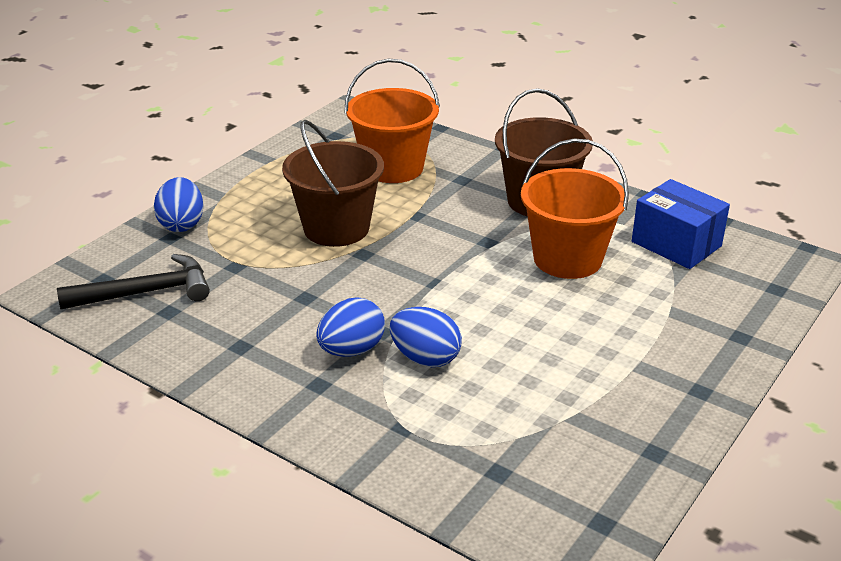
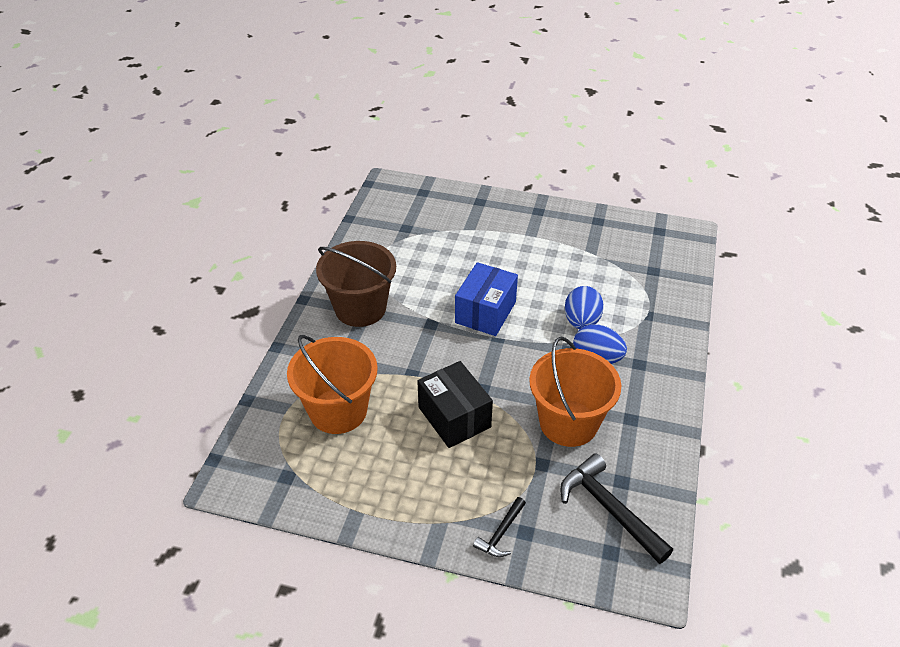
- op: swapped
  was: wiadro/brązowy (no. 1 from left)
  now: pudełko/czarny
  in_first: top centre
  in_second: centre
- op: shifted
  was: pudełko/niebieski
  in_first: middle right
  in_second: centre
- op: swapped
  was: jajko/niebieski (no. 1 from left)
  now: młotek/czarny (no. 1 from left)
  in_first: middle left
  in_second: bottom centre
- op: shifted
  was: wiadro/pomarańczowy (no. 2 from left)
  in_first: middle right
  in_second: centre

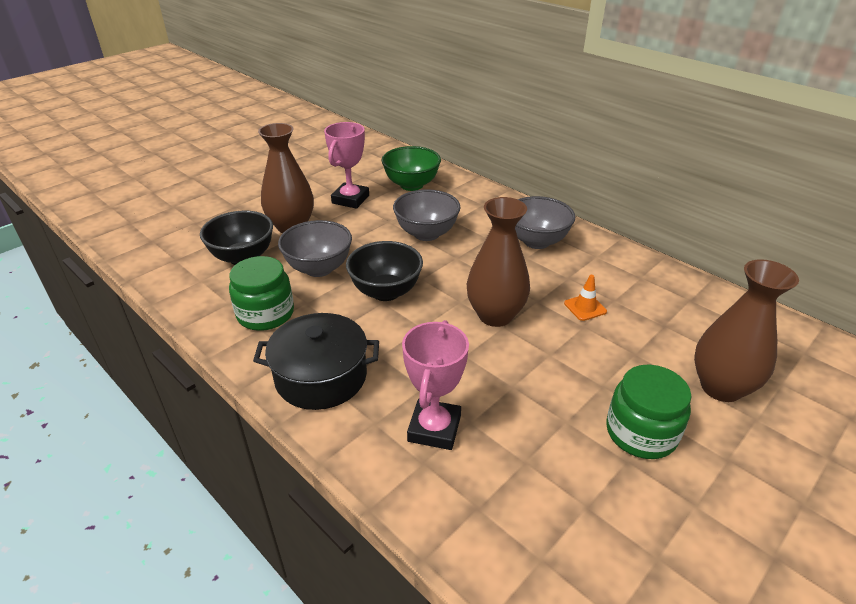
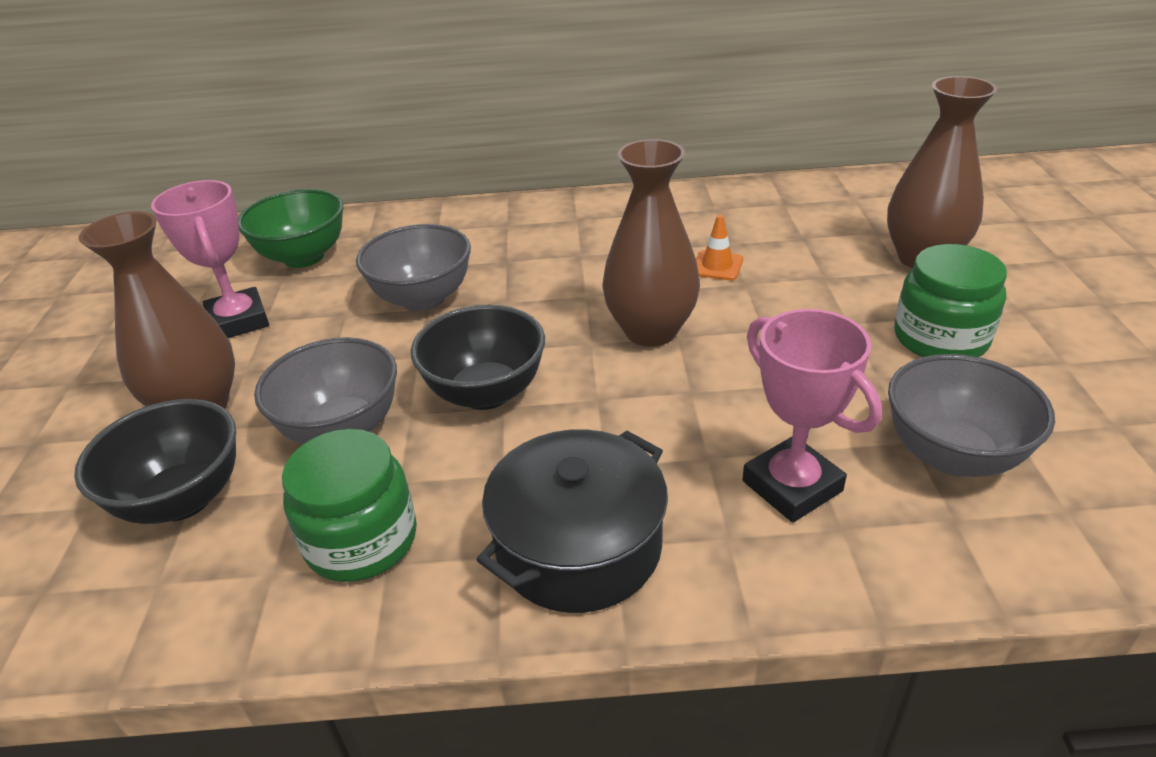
- op: shifted
  was: miska/szary (no. 3 from left)
  in_first: centre
  in_second: middle right

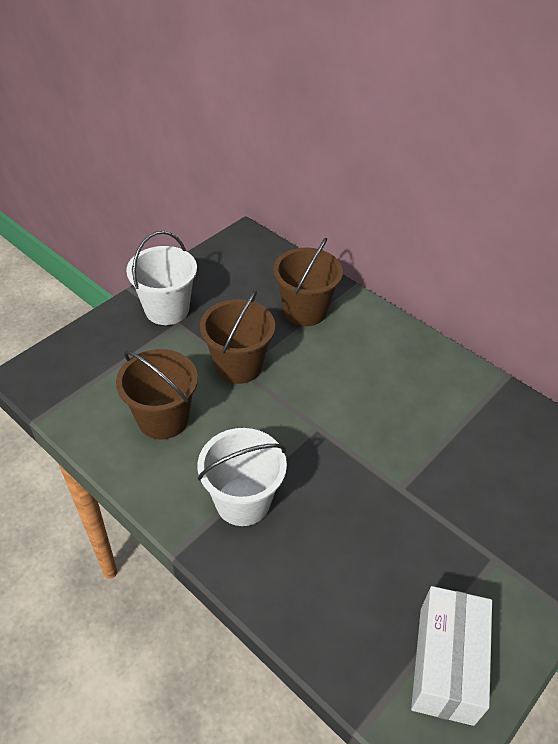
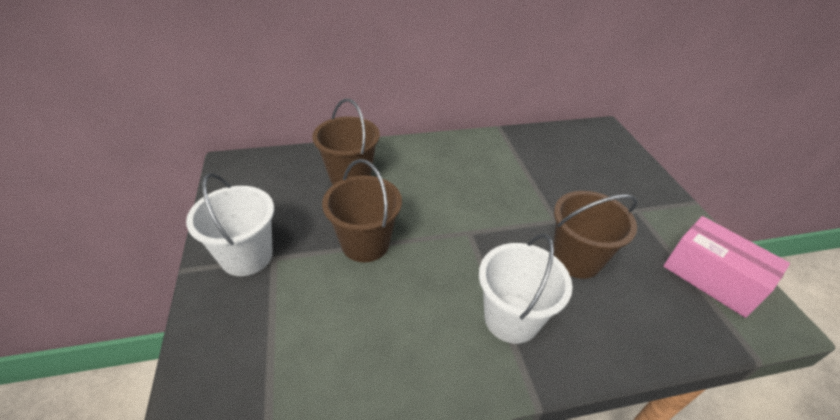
- op: shifted
  was: wiadro/brązowy (no. 1 from left in the first image)
  now: wiadro/brązowy (no. 3 from left)
  in_first: middle left
  in_second: middle right
- op: repainted
  was: pudełko/biały
  now: pudełko/różowy
  in_first: bottom right
  in_second: middle right

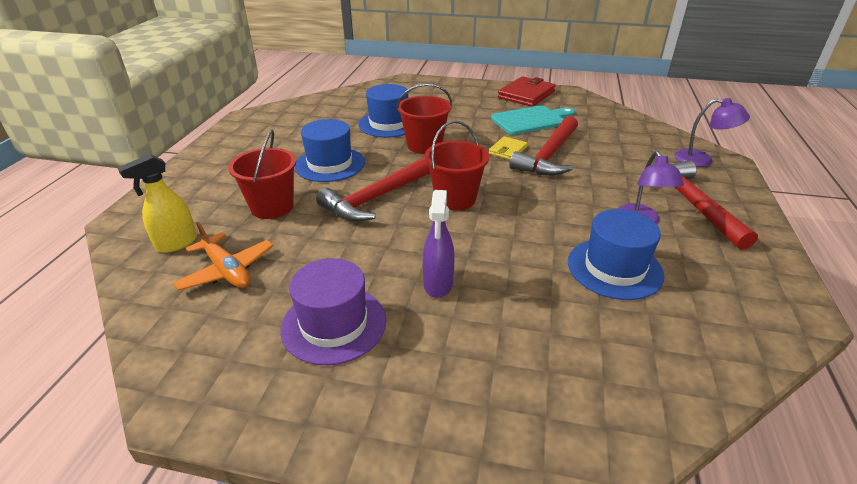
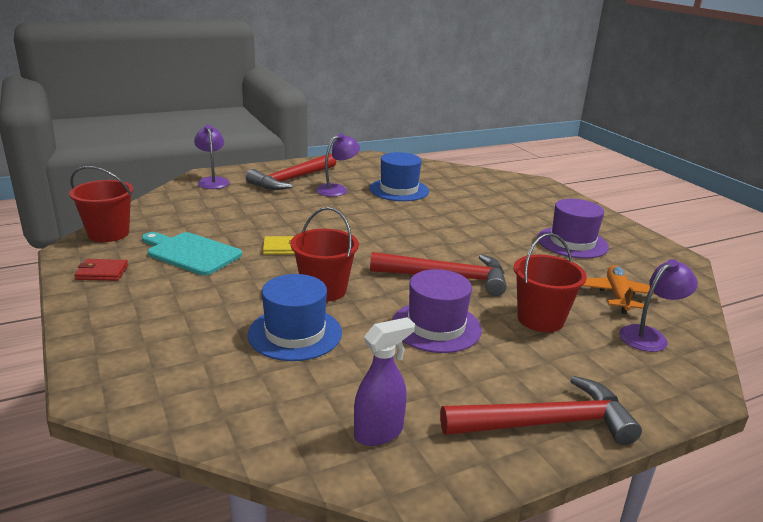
- op: shifted
  was: wiadro/czerwony (no. 3 from left in the first image)
  now: wiadro/czerwony (no. 1 from left)
  in_first: centre
  in_second: middle left
- op: scaled
  was: portfel/czerwony
  in_first: top centre
  in_second: middle left
  ratio: 0.56
- op: shifted
  was: spryskiwacz/fioletowy
  in_first: centre
  in_second: bottom centre
- op: repainted
  was: kapelusz/niebieski (no. 1 from left)
  now: kapelusz/fioletowy (no. 1 from left)
  in_first: top centre
  in_second: centre
- op: shifted
  was: młotek/czerwony (no. 2 from left in the first image)
  now: młotek/czerwony (no. 3 from left)
  in_first: top centre
  in_second: bottom right
- op: swapped
  was: spryskiwacz/żółty
  now: lampka/fioletowy (no. 3 from left)
  in_first: middle left
  in_second: middle right

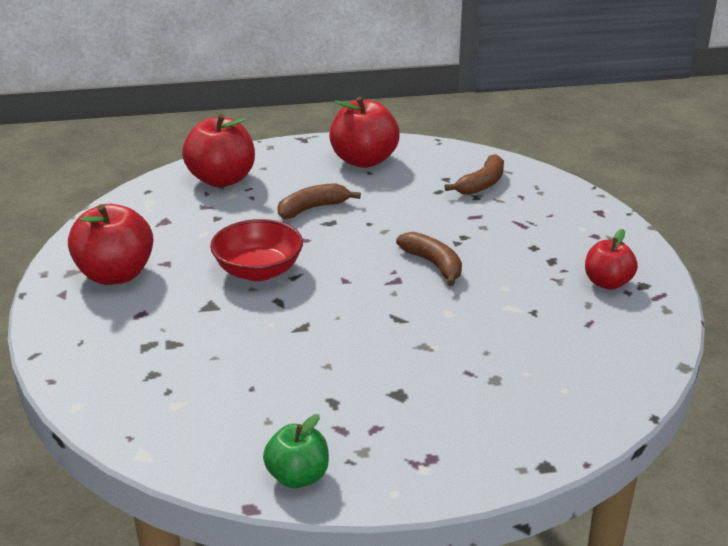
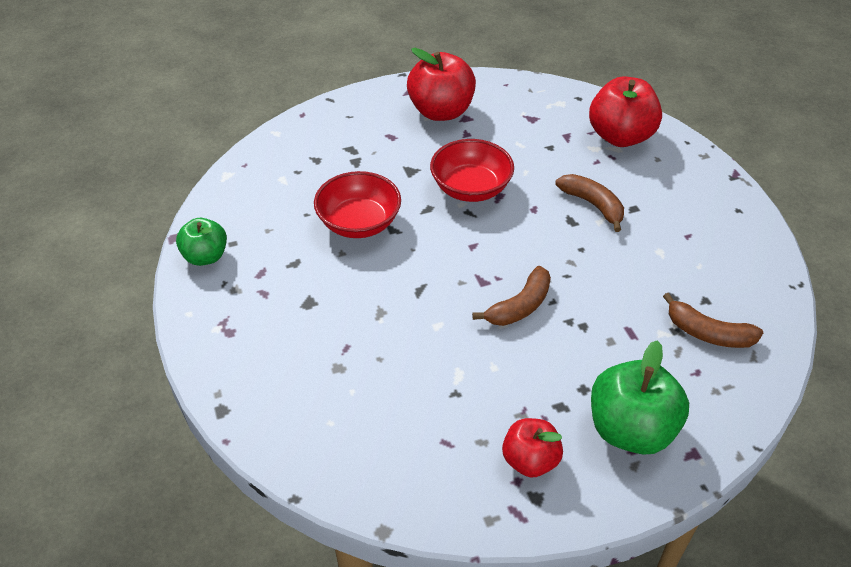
- op: new
  now: miska/czerwony (no. 1 from left)
  in_second: centre
- op: new
  now: jabłko/zielony (no. 2 from left)
  in_second: bottom right
- op: gone
  was: jabłko/czerwony (no. 3 from left)
  in_first: top centre

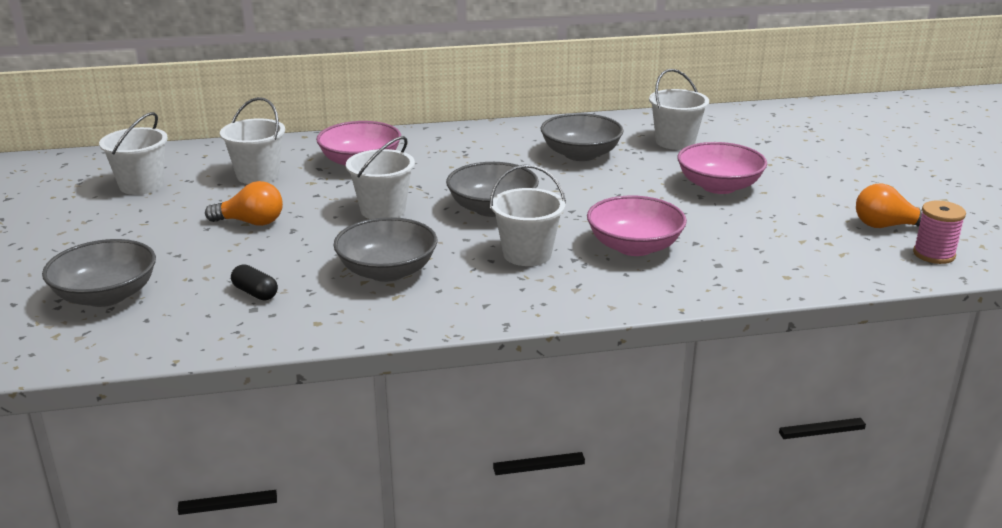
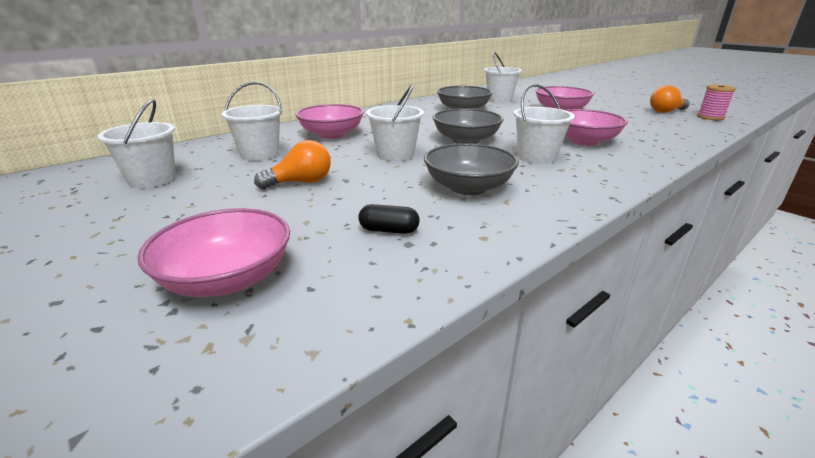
- op: repainted
  was: miska/szary (no. 1 from left)
  now: miska/różowy (no. 1 from left)
  in_first: middle left
  in_second: middle left

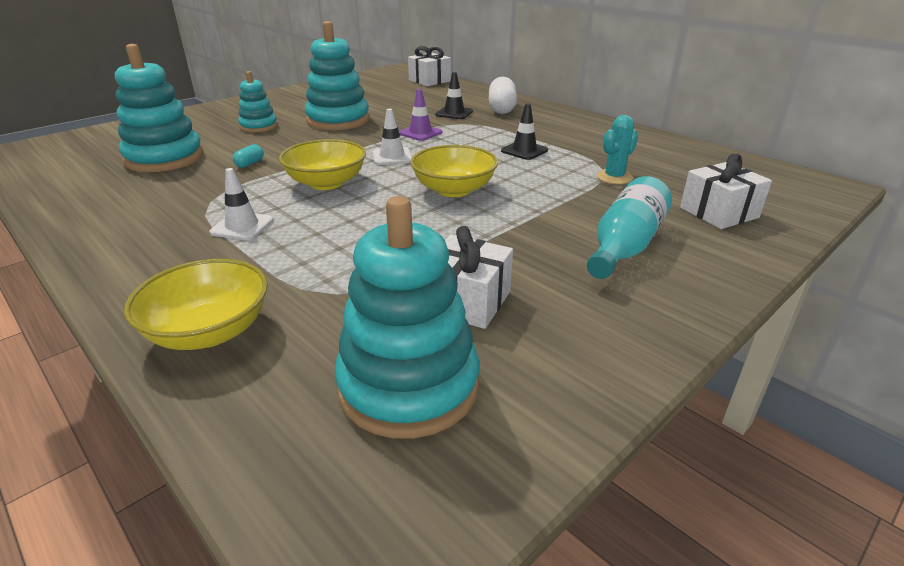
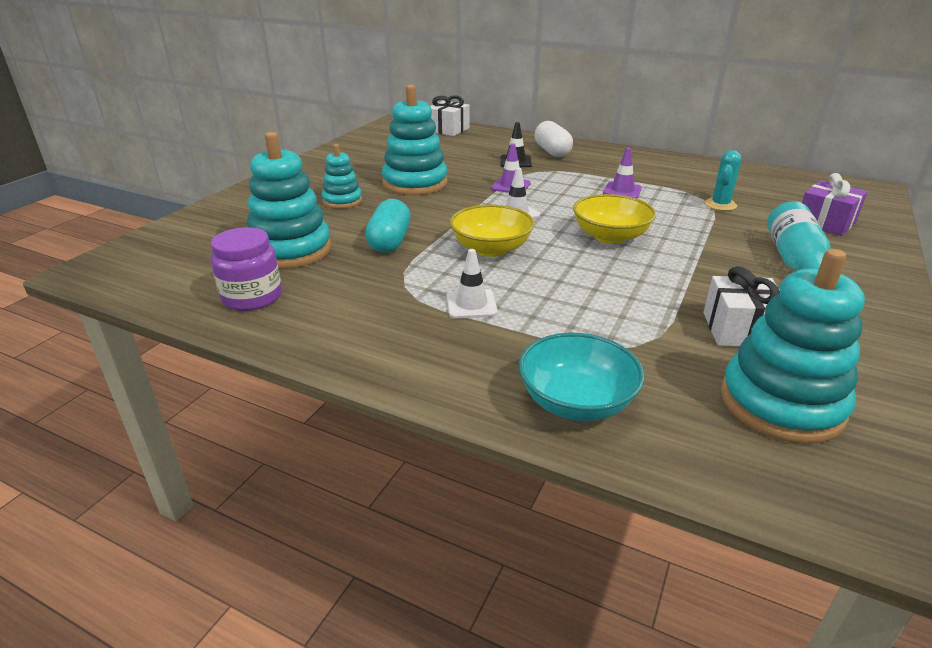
- op: new
  now: słoik/fioletowy
  in_second: middle left
- op: scaled
  was: kapsułka/turkusowy
  in_first: top left
  in_second: centre
  ratio: 2.06
- op: repainted
  was: miska/żółty (no. 1 from left)
  now: miska/turkusowy
  in_first: middle left
  in_second: centre
- op: repainted
  was: pachołek/czarny (no. 2 from left)
  now: pachołek/fioletowy (no. 2 from left)
  in_first: top centre
  in_second: top right
- op: repainted
  was: prezent/biały (no. 3 from left)
  now: prezent/fioletowy
  in_first: middle right
  in_second: top right

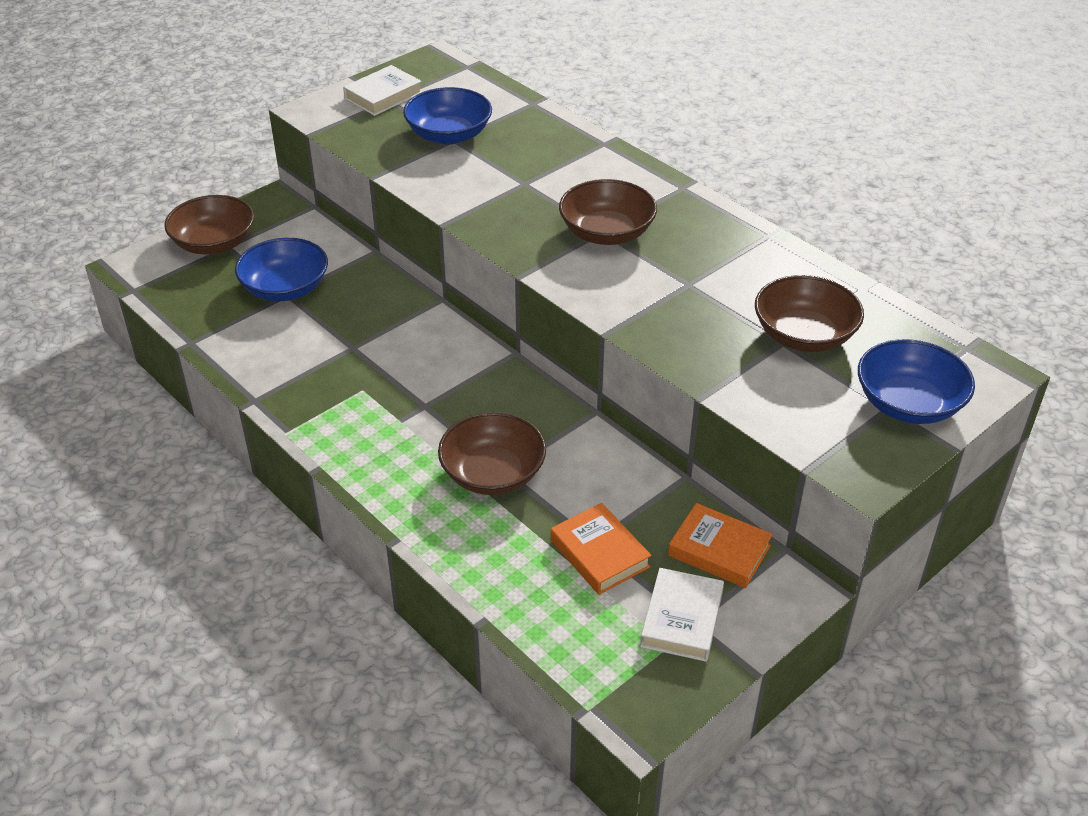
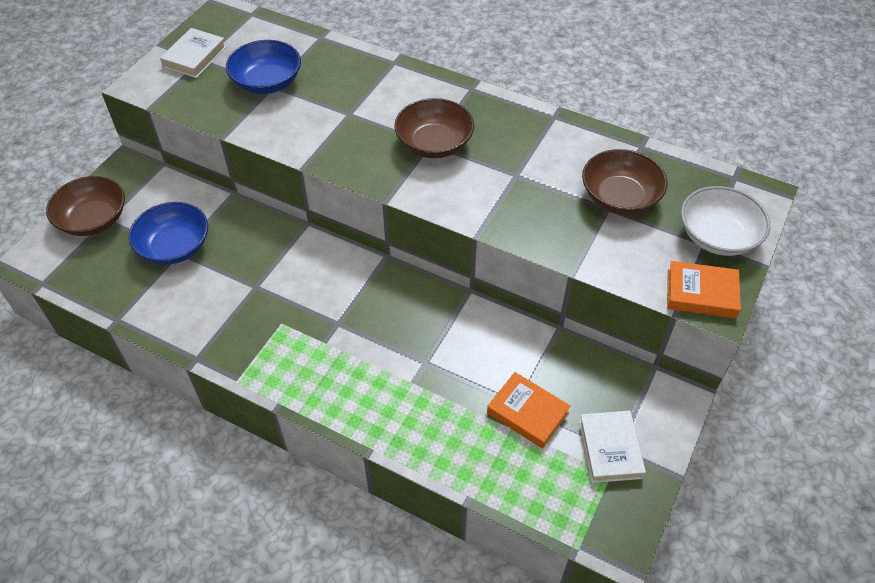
- op: shifted
  was: książka/pomarańczowy (no. 2 from left)
  in_first: bottom centre
  in_second: middle right
- op: repainted
  was: miska/niebieski (no. 3 from left)
  now: miska/biały
  in_first: middle right
  in_second: middle right
- op: gone
  was: miska/brązowy (no. 2 from left)
  in_first: centre

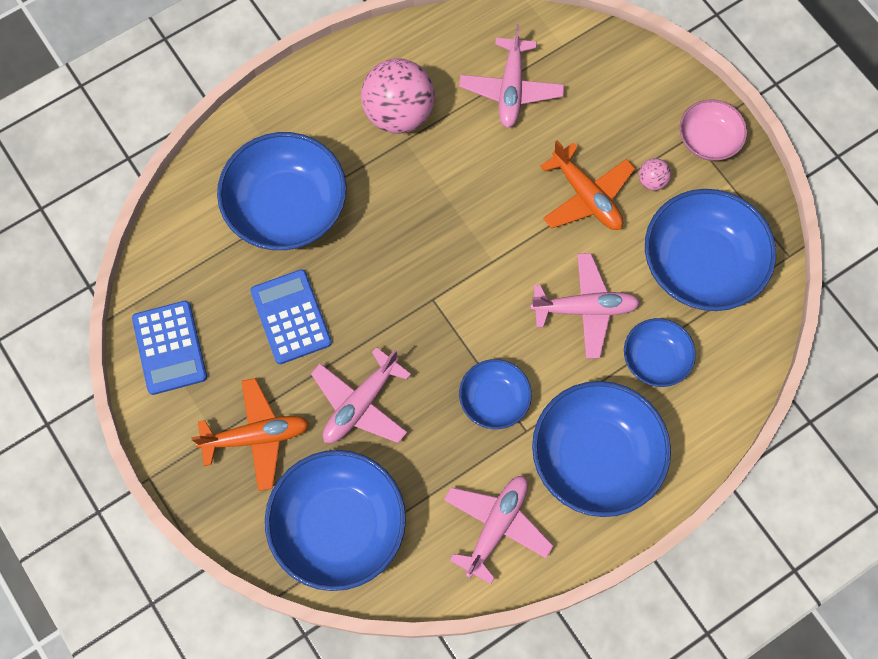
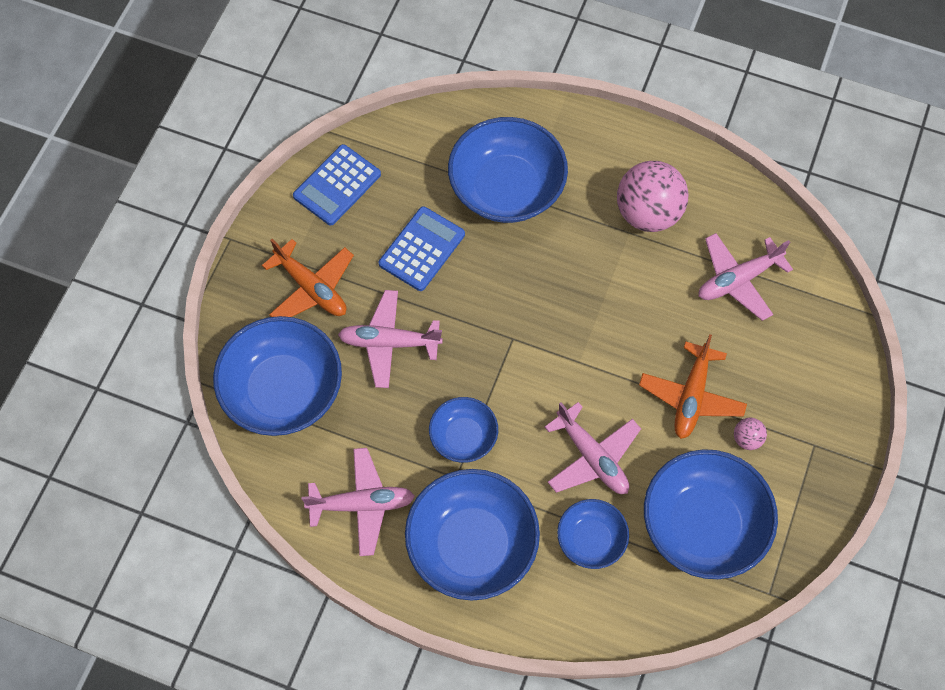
- op: gone
  was: miska/różowy
  in_first: top right

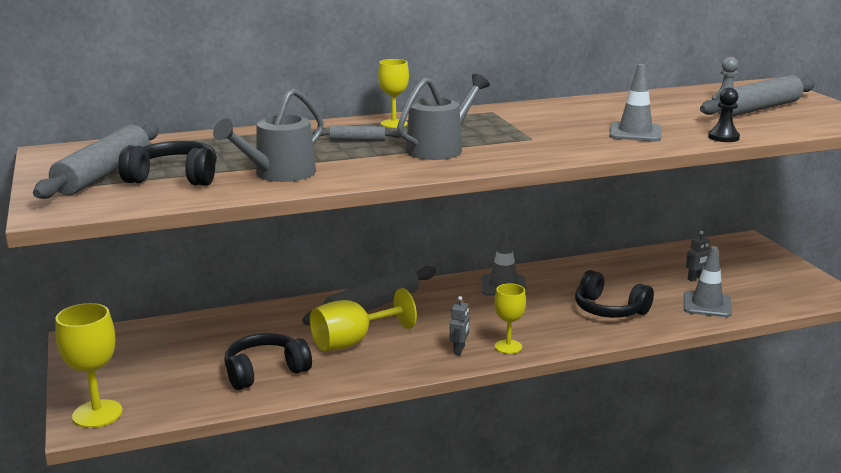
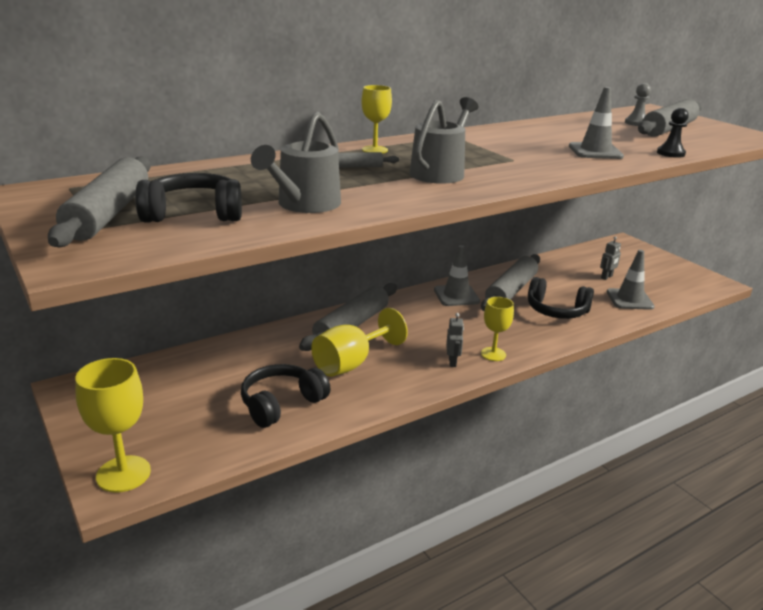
- op: new
  now: wałek do ciasta/szary (no. 4 from left)
  in_second: middle right

